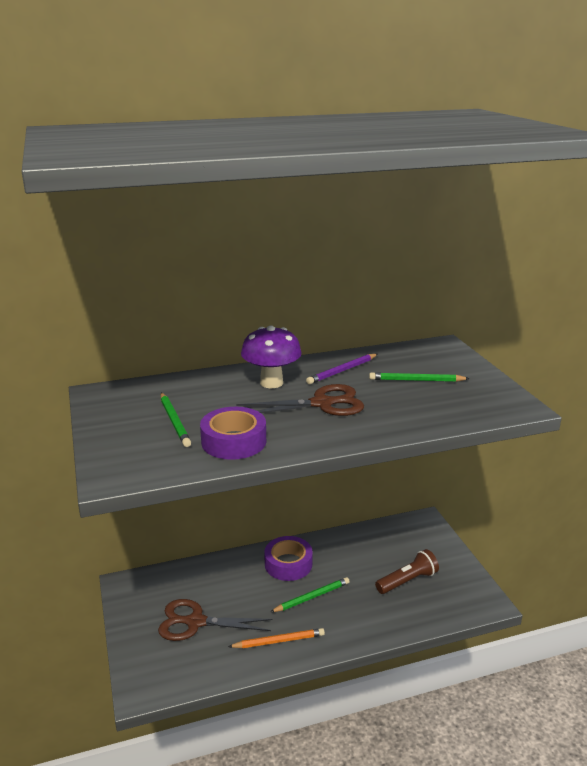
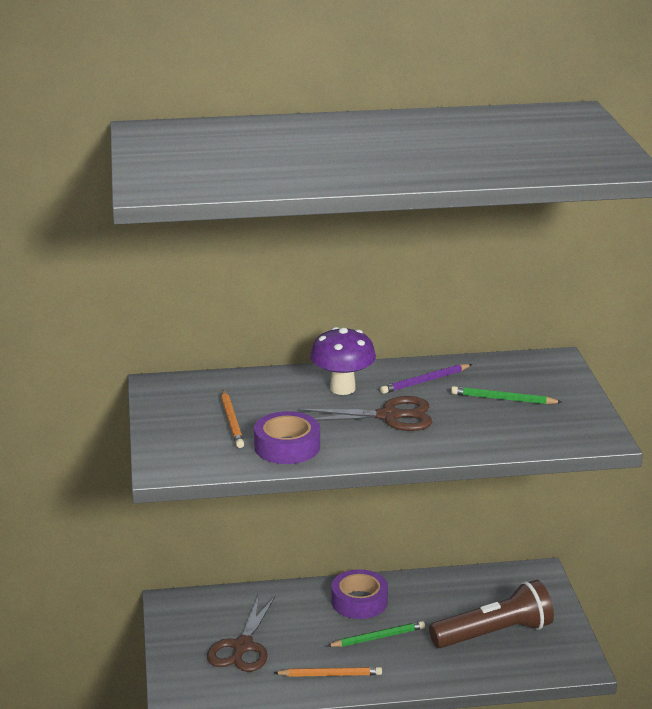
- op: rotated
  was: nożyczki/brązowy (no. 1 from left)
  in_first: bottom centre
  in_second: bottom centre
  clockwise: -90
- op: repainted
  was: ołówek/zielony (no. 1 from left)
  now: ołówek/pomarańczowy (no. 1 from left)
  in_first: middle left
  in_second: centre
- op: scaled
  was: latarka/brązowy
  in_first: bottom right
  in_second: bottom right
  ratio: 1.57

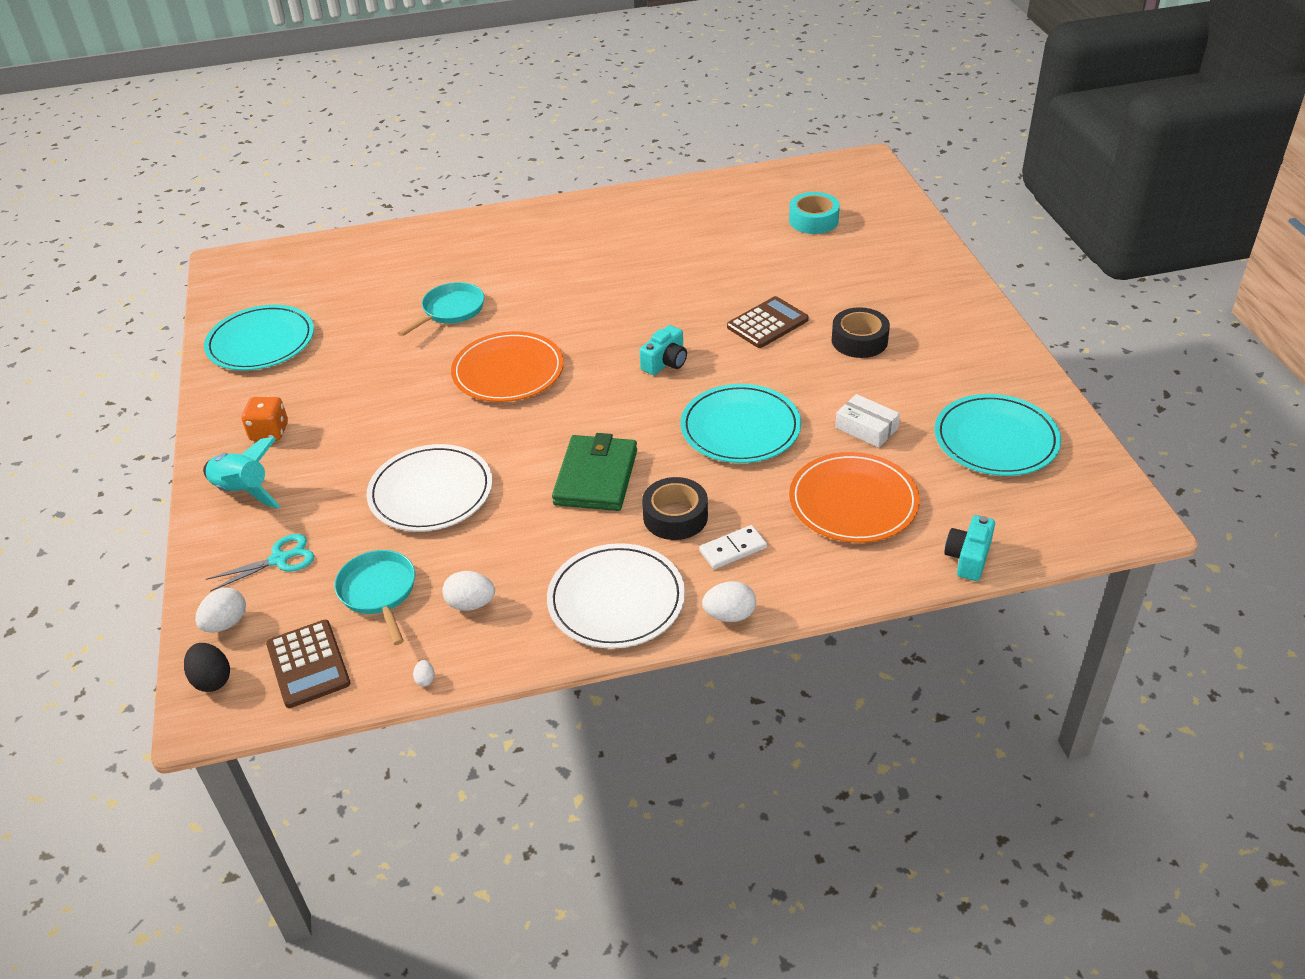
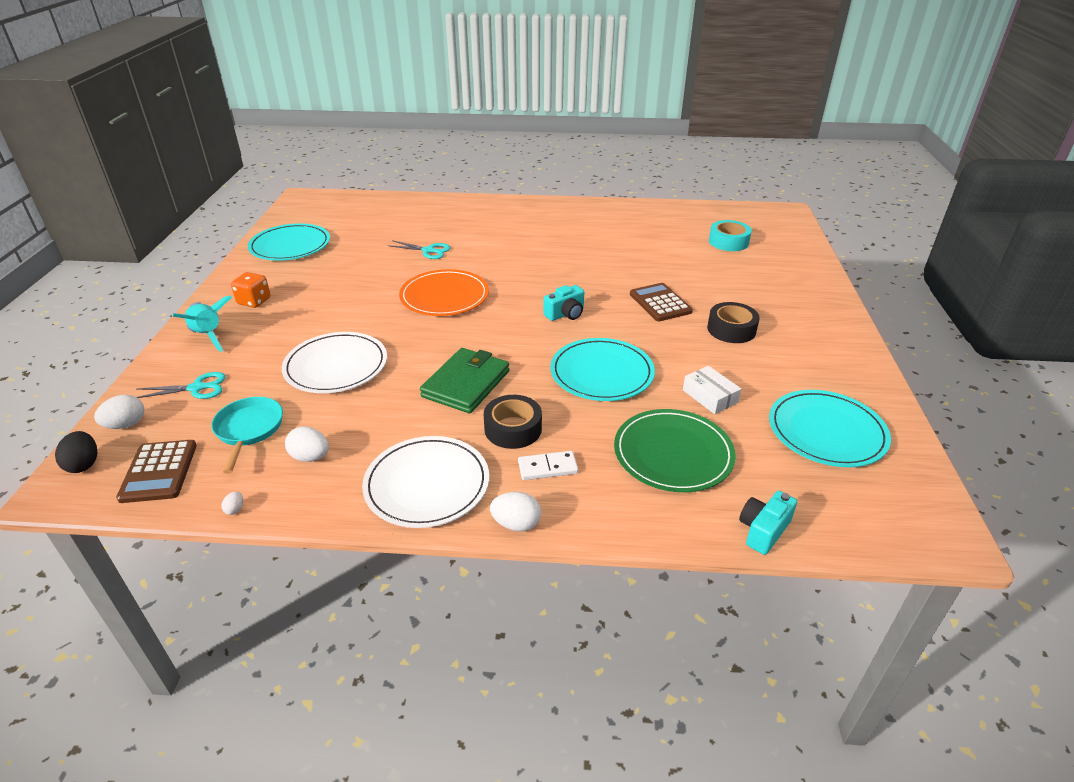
- op: swapped
  was: patelnia/turkusowy (no. 2 from left)
  now: nożyczki/turkusowy (no. 2 from left)
  in_first: top centre
  in_second: top centre
- op: repainted
  was: talerz/pomarańczowy (no. 2 from left)
  now: talerz/zielony
  in_first: centre
  in_second: centre
- op: rotated
  was: kalkulator/brązowy (no. 2 from left)
  in_first: top centre
  in_second: centre
  clockwise: -90

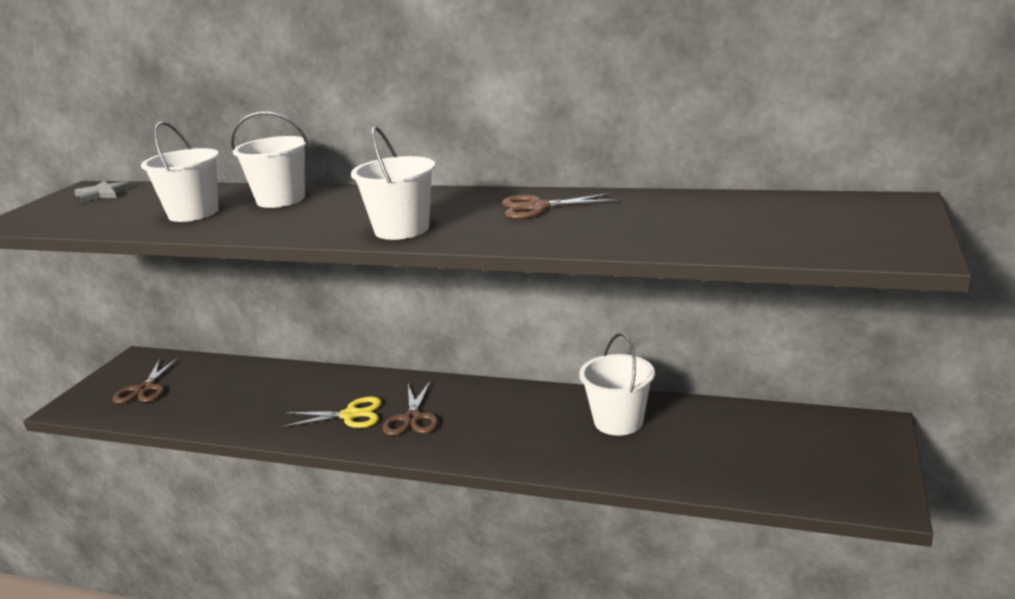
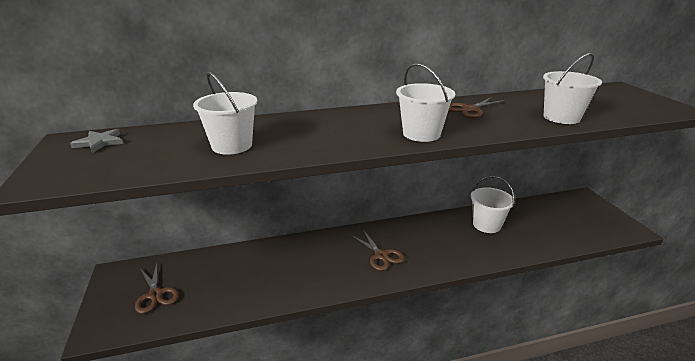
- op: shifted
  was: wiadro/biały (no. 2 from left in the first image)
  now: wiadro/biały (no. 4 from left)
  in_first: top left
  in_second: top right
- op: gone
  was: nożyczki/żółty
  in_first: bottom left

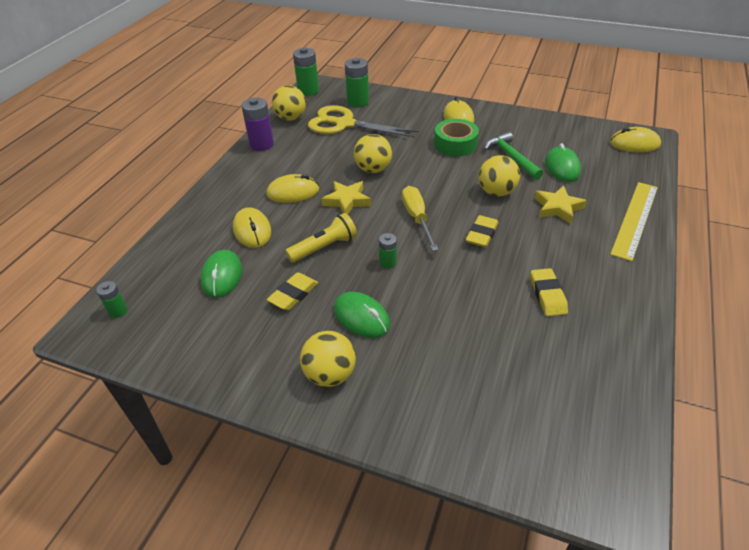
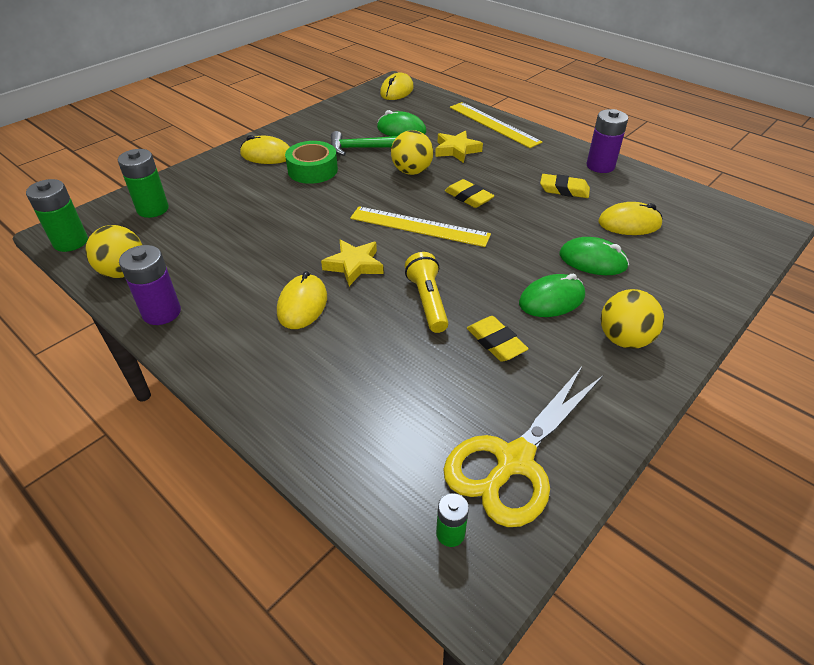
- op: swapped
  was: śrubokręt/żółty
  now: linijka/żółty (no. 1 from left)
  in_first: centre
  in_second: centre
- op: shifted
  was: nożyczki/żółty
  in_first: top centre
  in_second: bottom centre
- op: shifted
  was: myszka/zielony (no. 1 from left in the first image)
  now: myszka/zielony (no. 3 from left)
  in_first: middle left
  in_second: middle right
- op: new
  now: bateria/fioletowy (no. 2 from left)
  in_second: top right
- op: shifted
  was: myszka/żółty (no. 1 from left in the first image)
  now: myszka/żółty (no. 4 from left)
  in_first: centre
  in_second: top right
- op: gone
  was: piłka/żółty (no. 3 from left)
  in_first: top centre
- op: gone
  was: bateria/zielony (no. 4 from left)
  in_first: centre

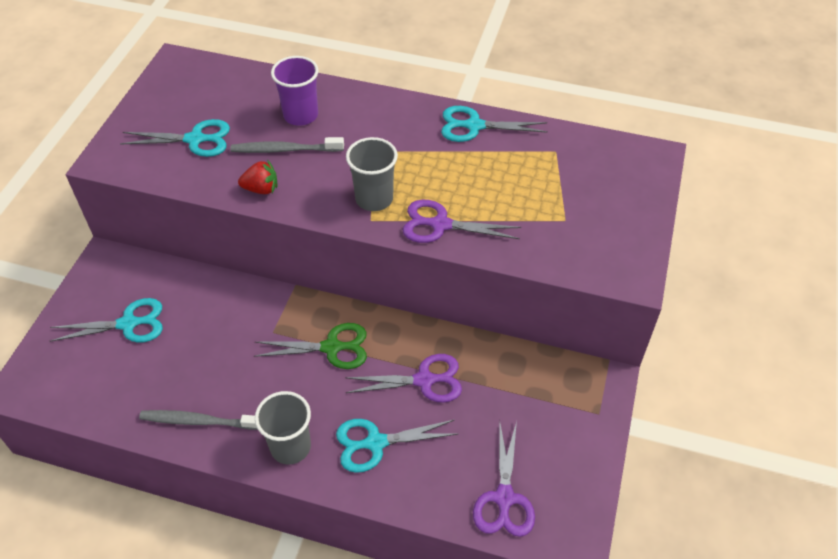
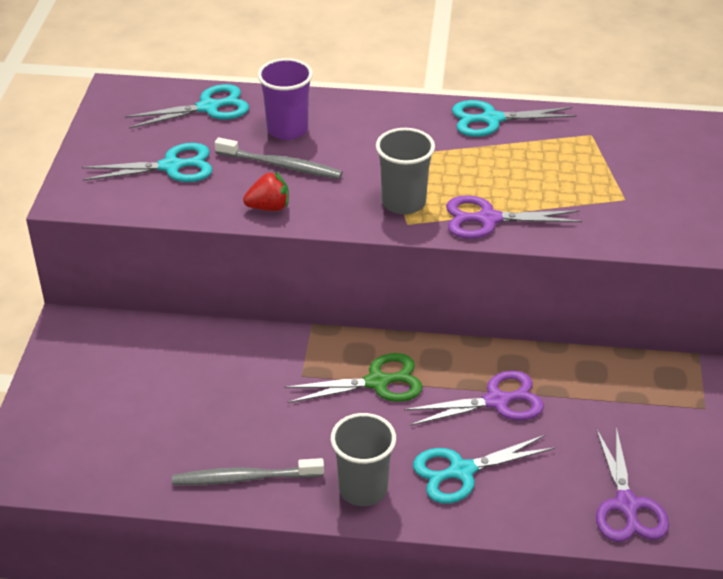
- op: shifted
  was: nożyczki/turkusowy (no. 1 from left in the first image)
  now: nożyczki/turkusowy (no. 2 from left)
  in_first: middle left
  in_second: top left
- op: rotated
  was: szczoteczka do zębów/szary (no. 2 from left)
  in_first: top centre
  in_second: top centre
  clockwise: -150

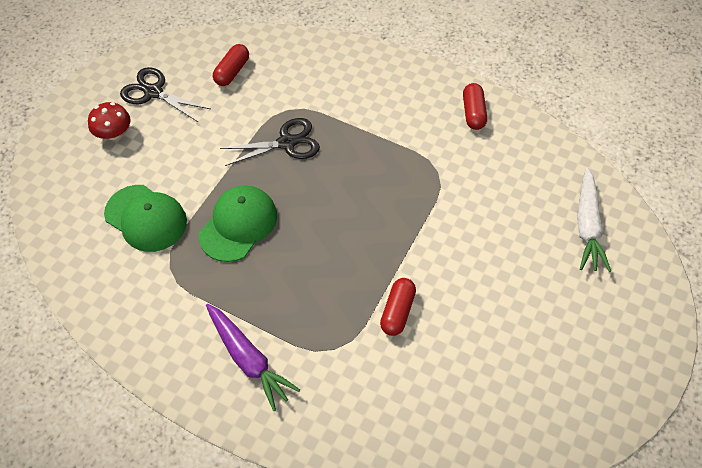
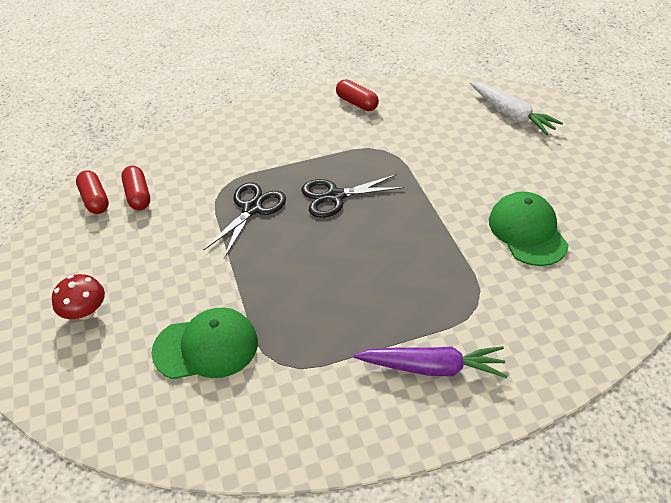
- op: shifted
  was: kapsułka/czerwony (no. 2 from left in the first image)
  now: kapsułka/czerwony (no. 1 from left)
  in_first: centre
  in_second: middle left
- op: shifted
  was: nożyczki/czarny (no. 1 from left in the first image)
  now: nożyczki/czarny (no. 2 from left)
  in_first: top left
  in_second: centre
- op: shifted
  was: czapka/zielony (no. 2 from left)
  in_first: centre
  in_second: middle right

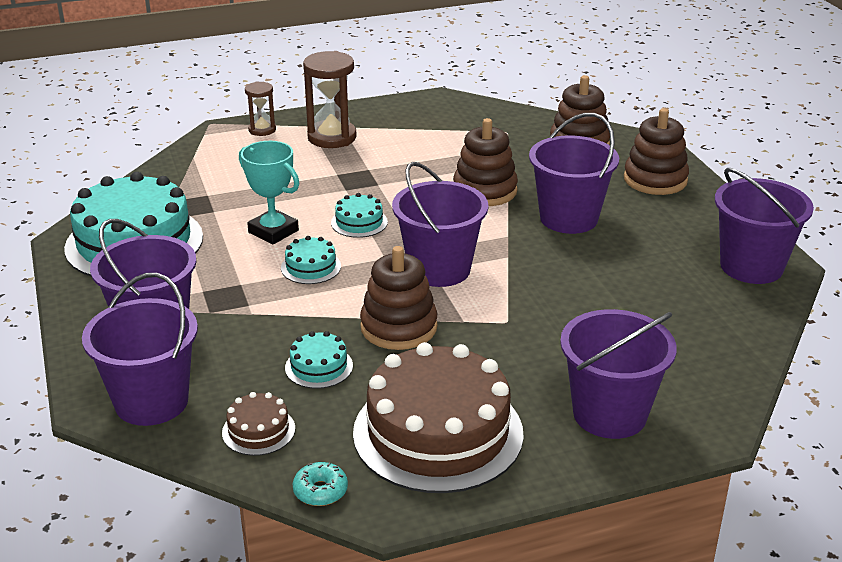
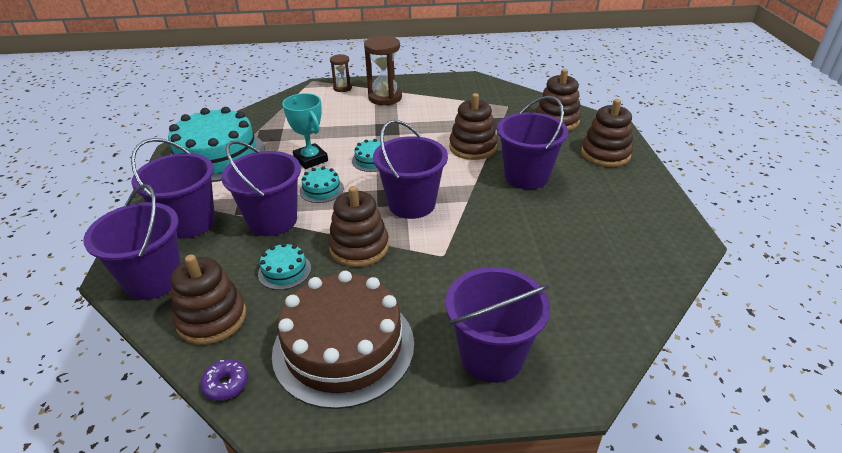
- op: swapped
  was: tort/brązowy (no. 1 from left)
  now: zabawka nakładanka/brązowy (no. 1 from left)
  in_first: bottom left
  in_second: middle left
- op: repainted
  was: donut/turkusowy
  now: donut/fioletowy
  in_first: bottom centre
  in_second: bottom left
- op: shifted
  was: wiadro/fioletowy (no. 6 from left in the first image)
  now: wiadro/fioletowy (no. 3 from left)
  in_first: middle right
  in_second: middle left

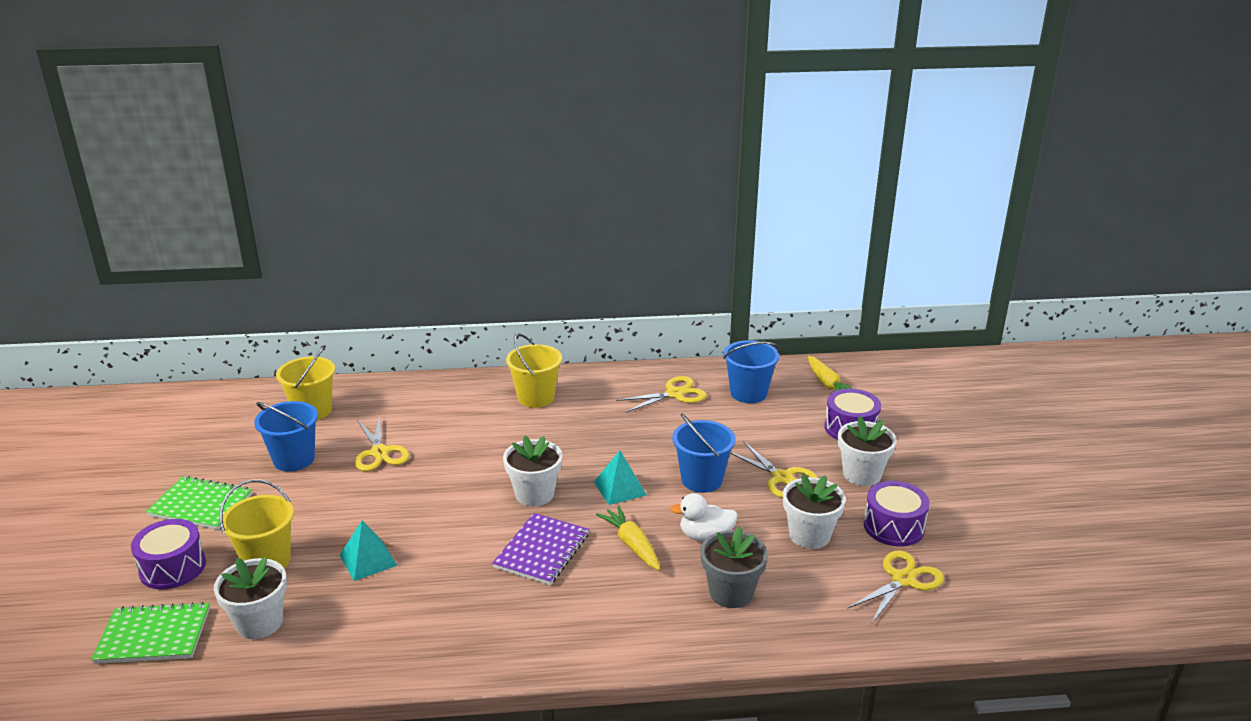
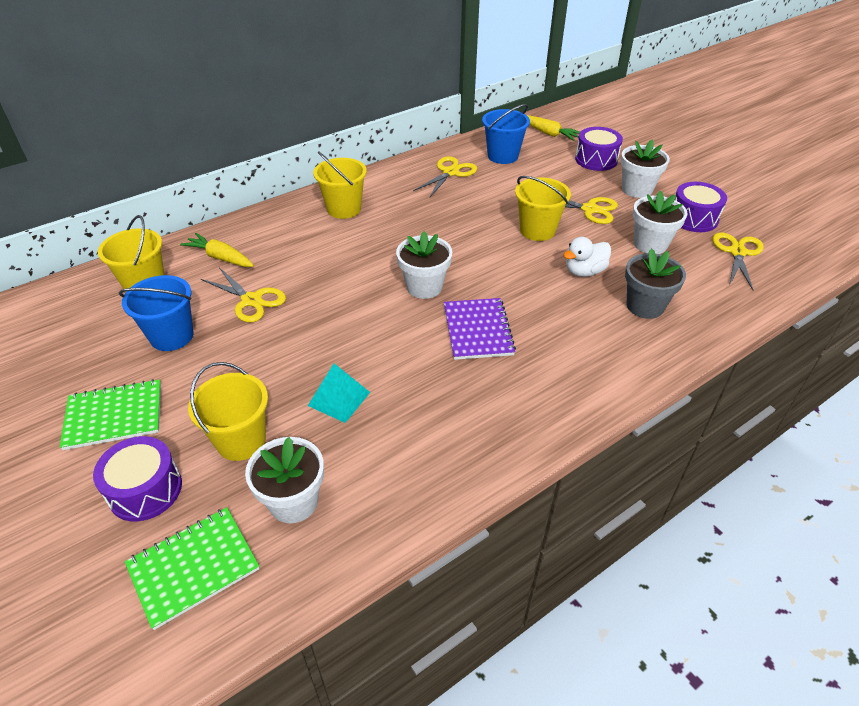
- op: shifted
  was: marchewka/żółty (no. 1 from left)
  in_first: bottom centre
  in_second: middle left
- op: repainted
  was: wiadro/niebieski (no. 2 from left)
  now: wiadro/żółty (no. 4 from left)
  in_first: centre
  in_second: top centre
- op: gone
  was: piramida/turkusowy (no. 2 from left)
  in_first: centre

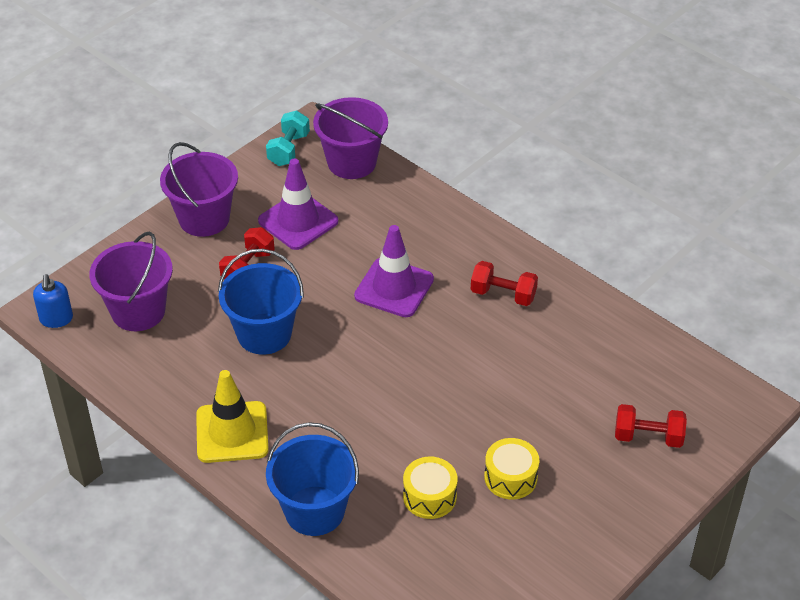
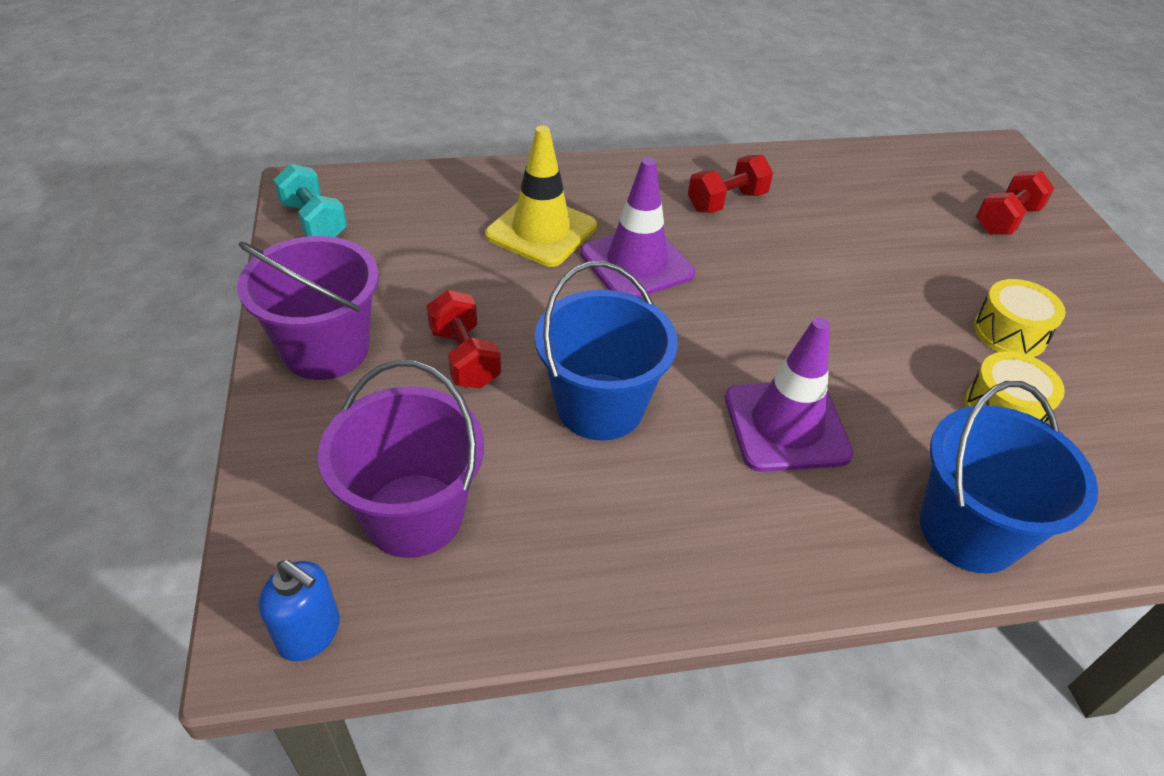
- op: shifted
  was: pachołek/żółty
  in_first: bottom left
  in_second: top centre
- op: shifted
  was: pachołek/fioletowy (no. 1 from left in the first image)
  now: pachołek/fioletowy (no. 2 from left)
  in_first: centre
  in_second: middle right
- op: gone
  was: wiadro/fioletowy (no. 3 from left)
  in_first: top centre

